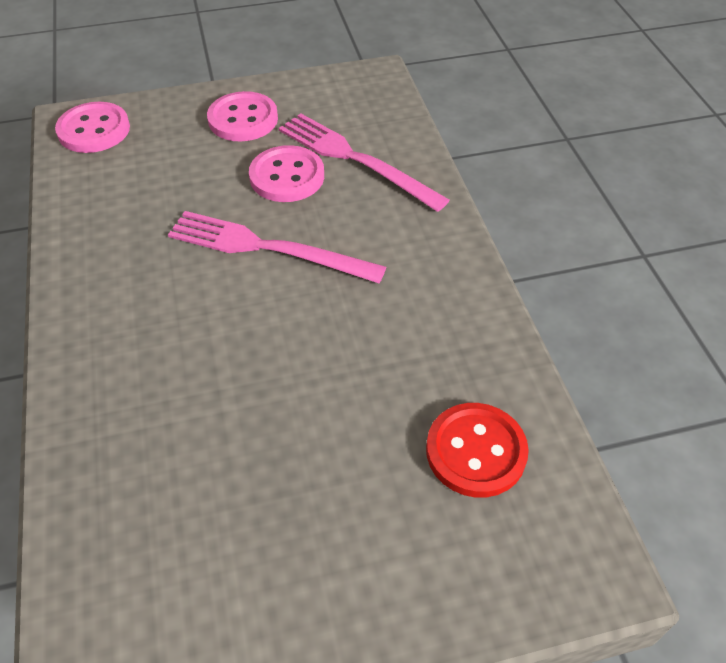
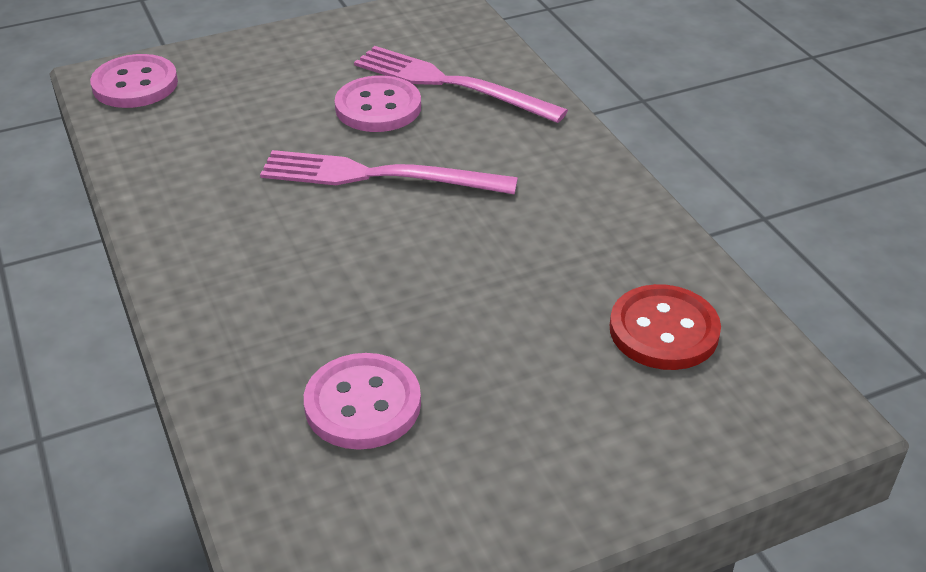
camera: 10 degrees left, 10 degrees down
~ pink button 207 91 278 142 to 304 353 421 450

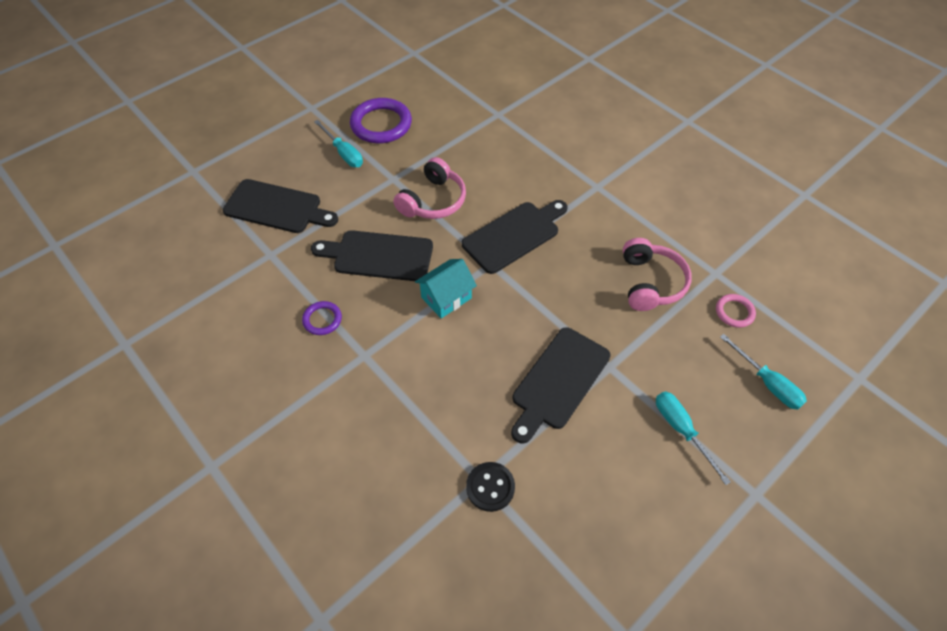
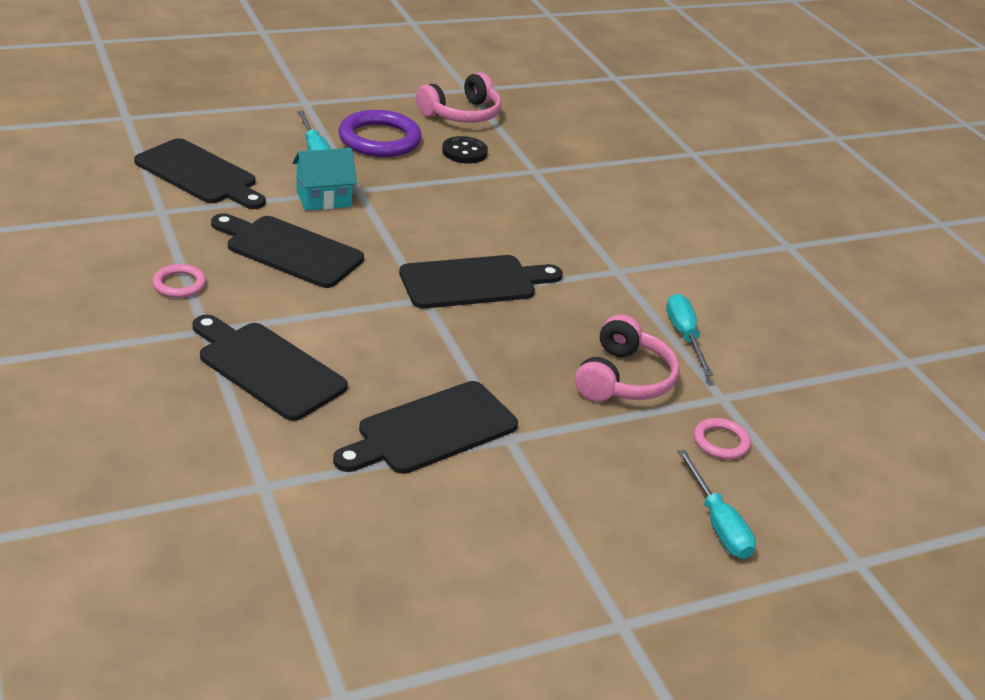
camera: 15 degrees right, 20 degrees down
~ purple ring 302 301 342 335 to pink ring 152 264 206 298
~ pink headphones 393 157 466 219 to 416 72 501 123
~ turquoise house 415 259 477 318 to 293 148 357 210
~ black button 466 462 515 512 to 442 136 488 163
~ turquoise screwdriver 656 391 731 485 to 666 294 713 376
+ black cutting board 192 315 348 421

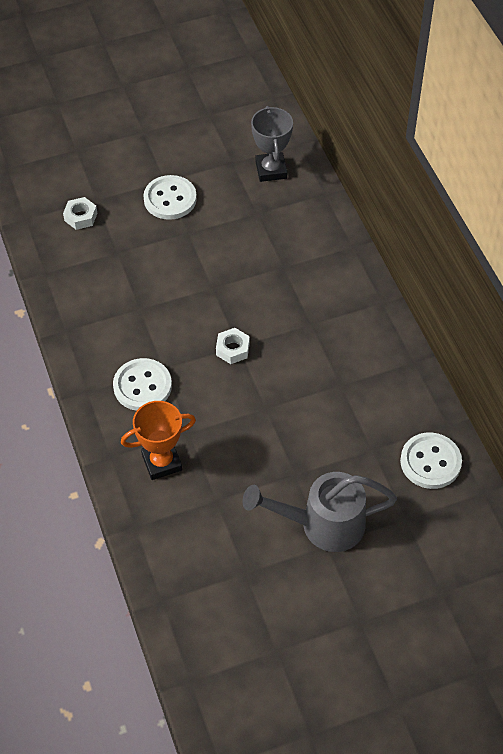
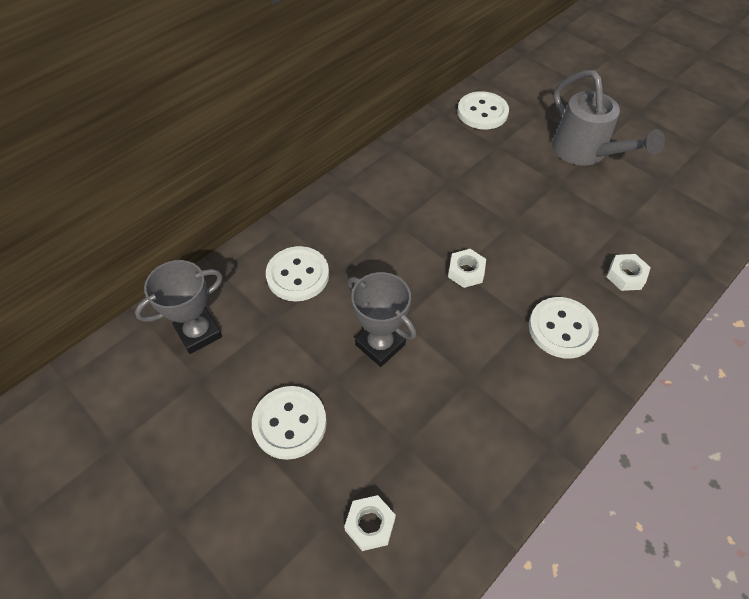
camera: 115 degrees left, 0 degrees up
~ orange trophy 121 401 196 480 to white nut 607 254 651 291
+ white button 266 246 329 302
+ grey trophy 348 272 416 367

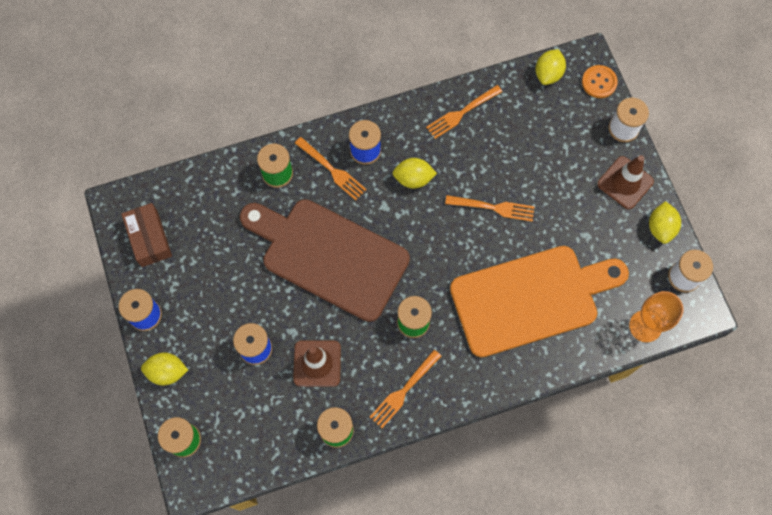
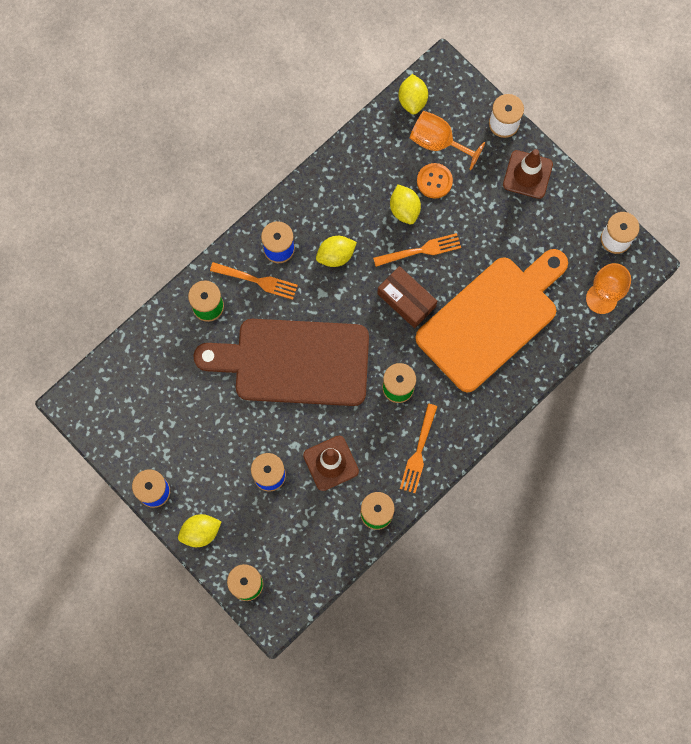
camera: 25 degrees left, 5 degrees up
~ brown box 121 203 172 267 to 377 266 437 328
- orange fork 426 85 502 139
~ orange button 582 65 618 98 to 417 163 453 198
~ yellow lemon 649 201 681 244 to 390 185 421 224
+ orange goblet 410 111 485 170

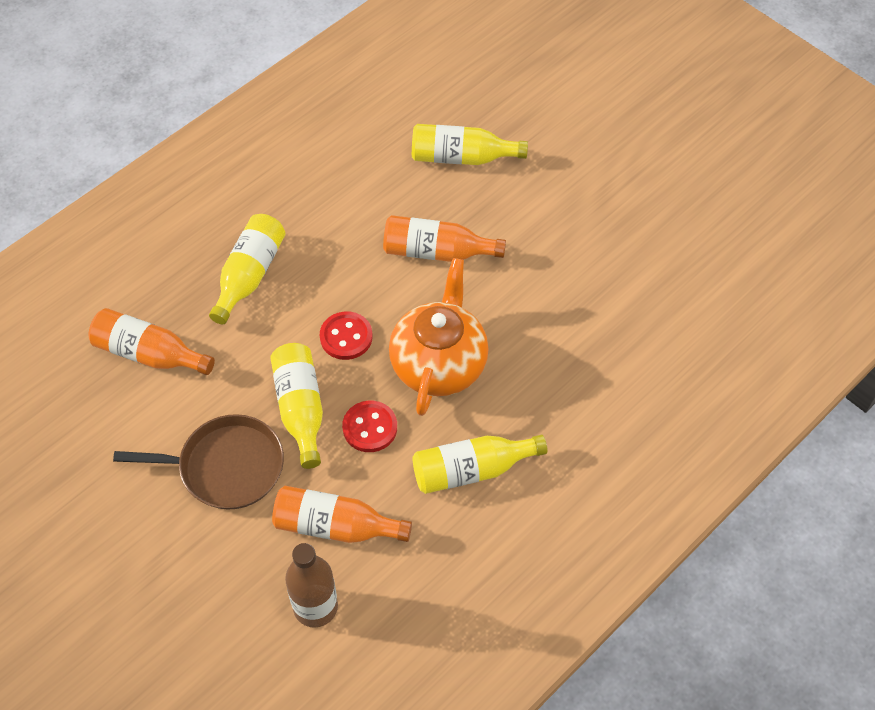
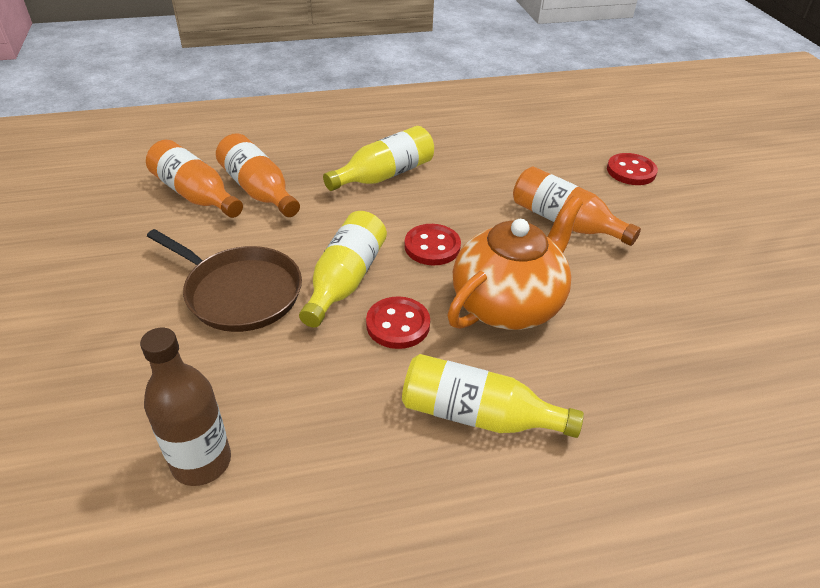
camera: 30 degrees right, 15 degrees down
~ orange bottle 272 486 412 543 to 146 140 243 218
~ yellow bottle 412 124 528 165 to red button 607 153 658 185

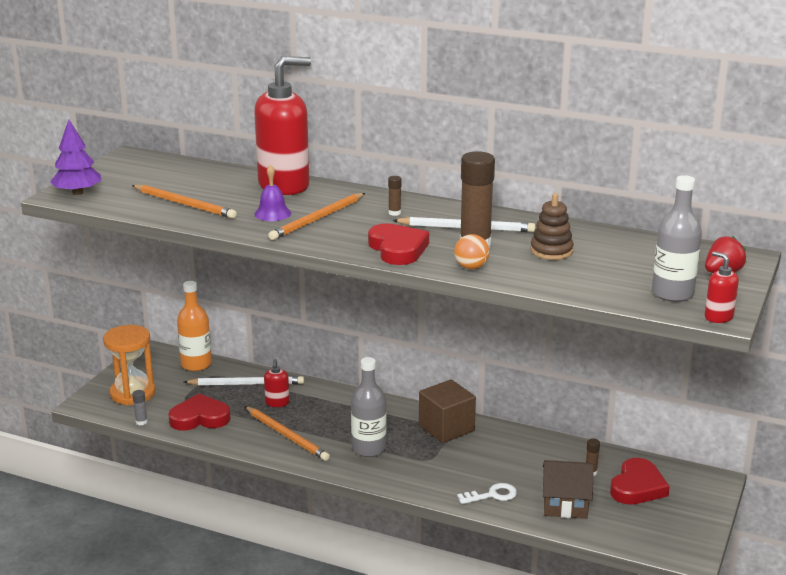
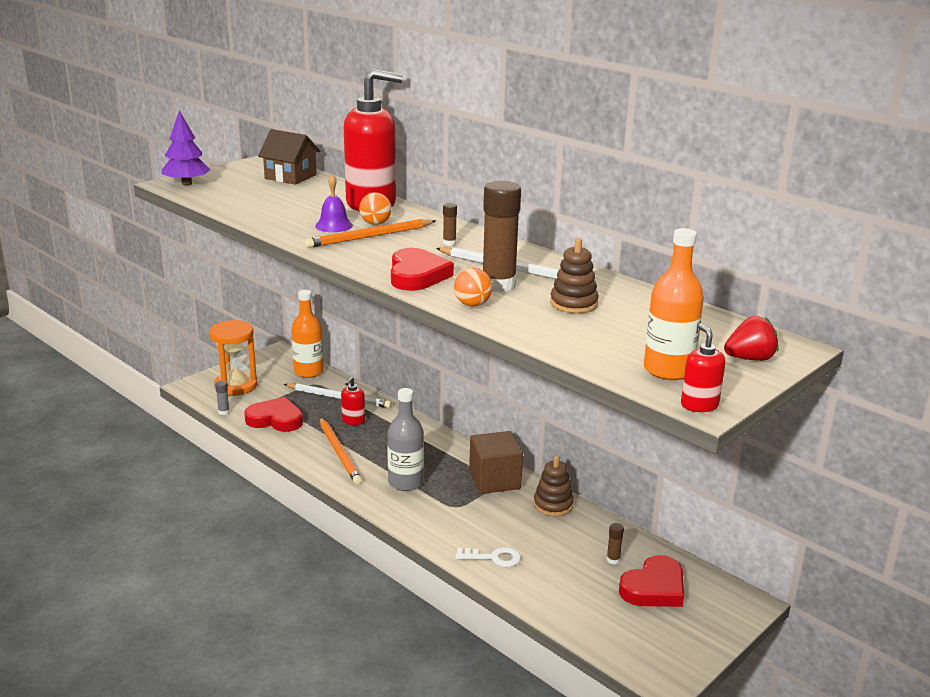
camera: 20 degrees right, 0 degrees up
- orange pencil 132 185 237 219
~ brown house 543 460 594 519 to 258 129 320 185
~ grey bottle 652 175 702 302 to orange bottle 644 228 704 380
+ orange ball 359 192 391 225
+ brown stacking toy 534 455 574 516

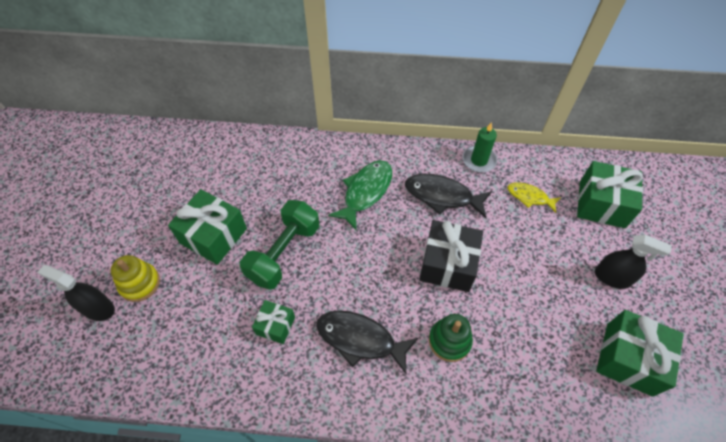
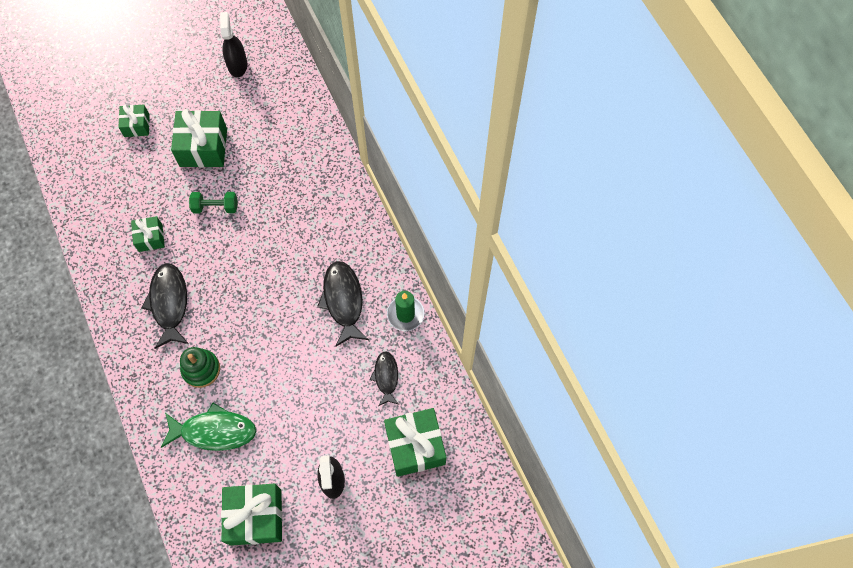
camera: 60 degrees right, 10 degrees up
~ black spray bottle 37 265 115 321 to 220 12 248 77
~ yellow stacking toy 111 255 160 302 to green gift 118 105 150 137
~ green dumbbell 240 200 320 290 = 189 192 238 213 x0.56
~ green fish 328 160 392 230 to 161 403 256 451
- black gift 419 220 483 292
~ yellow fish 508 182 561 213 to black fish 370 351 399 406

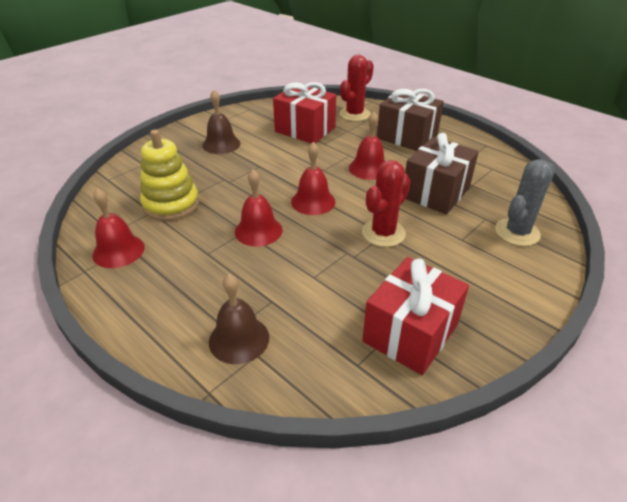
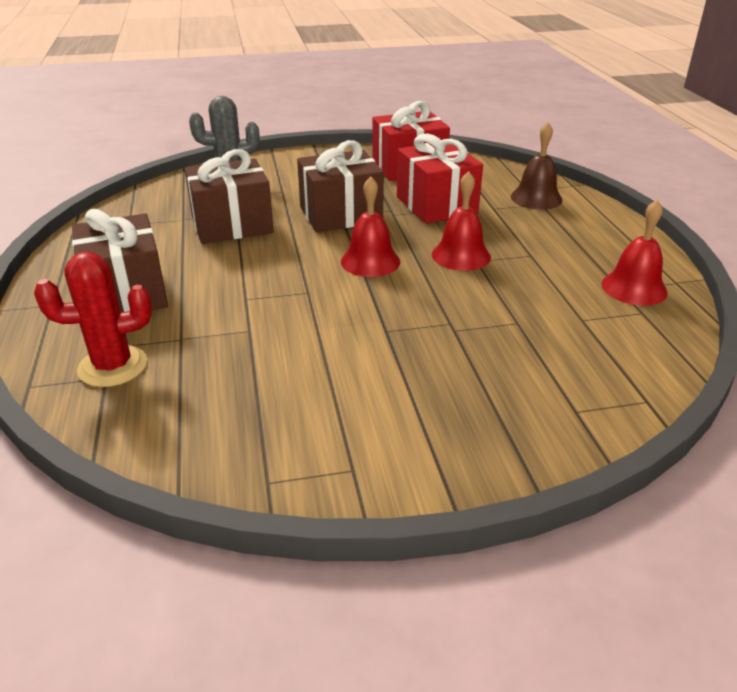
camera: 145 degrees left, 5 degrees down
- yellow stacking toy 140 130 199 221
- brown bell 202 90 240 154
~ red gift 273 82 336 143 to 397 133 483 224
- red bell 349 112 385 180
~ red cactus 362 160 410 247 to brown gift 297 140 384 232

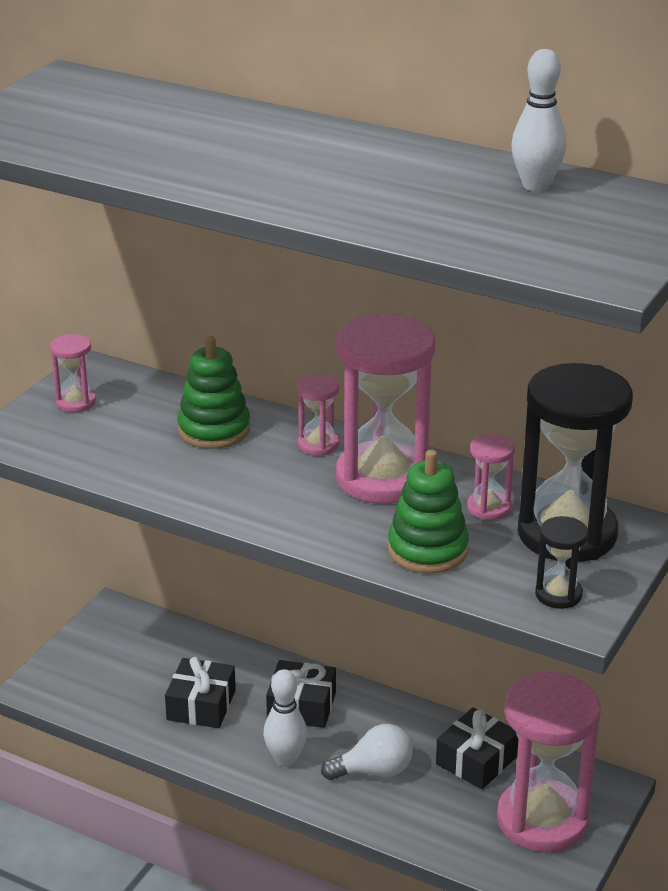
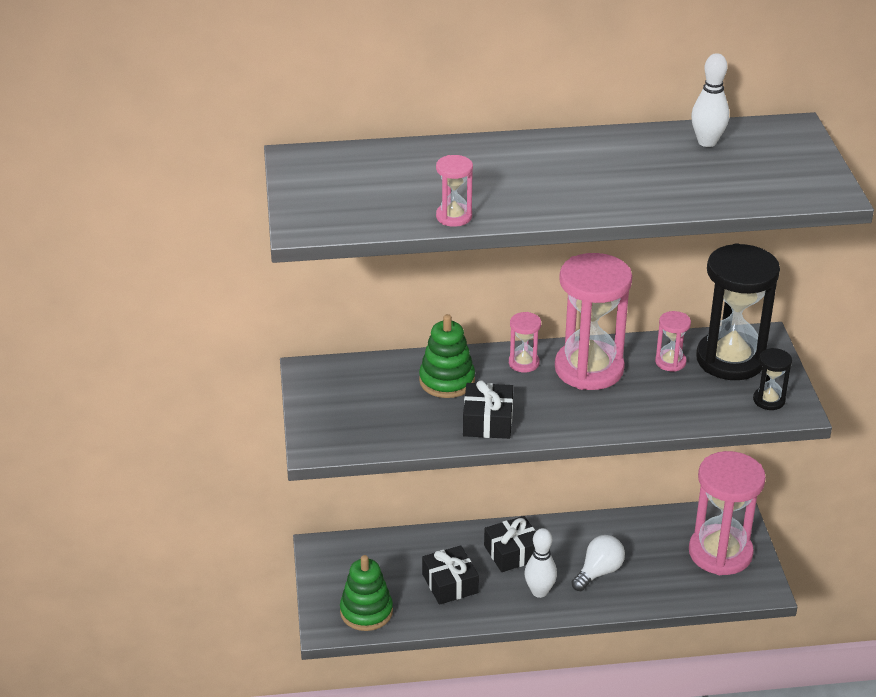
camera: 35 degrees left, 5 degrees up
~ pink hourglass 50 334 96 412 to 436 155 473 227
~ green stacking toy 388 450 469 573 to 340 555 393 631
~ black gift 436 707 519 789 to 463 380 513 439

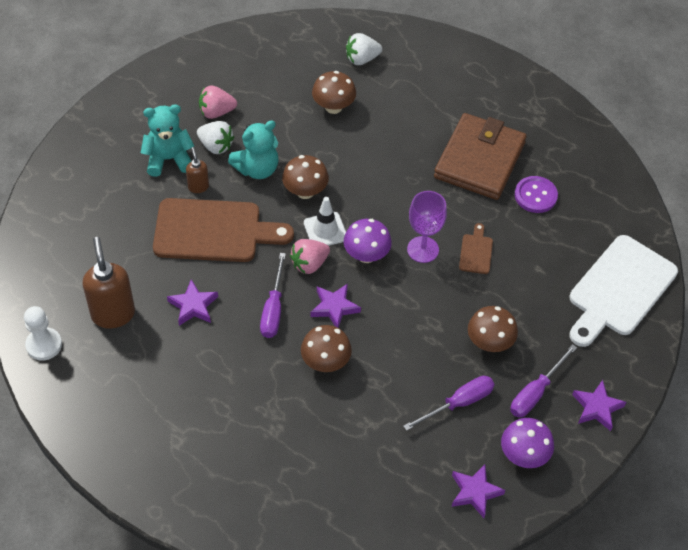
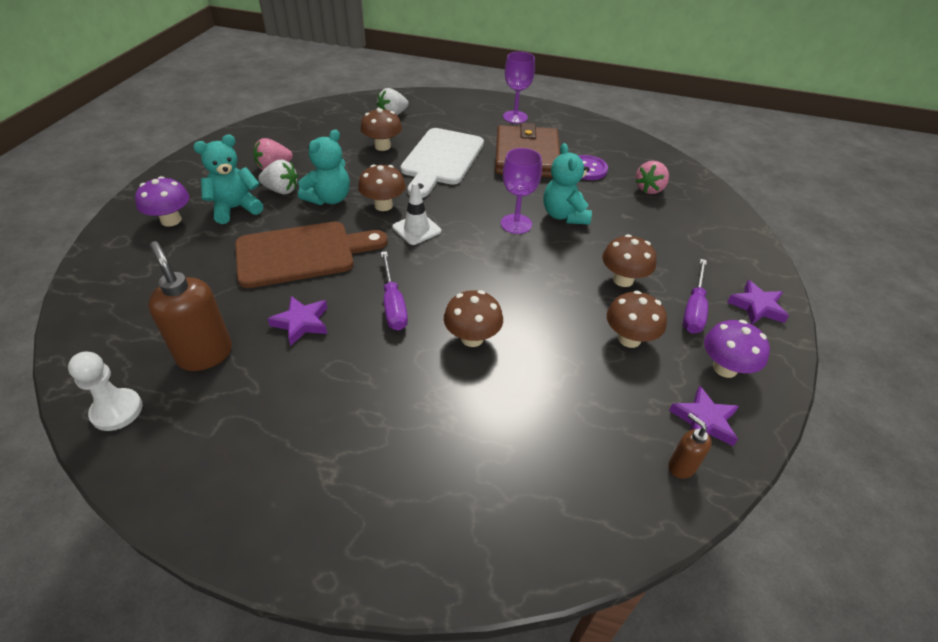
camera: 20 degrees left, 10 degrees down
~ brown soap dispenser 186 147 209 193 to 668 413 712 479
~ pink strawberry 290 239 330 274 to 635 161 669 194
- purple star 310 284 361 328
~ purple mushroom 344 219 392 263 to 135 176 189 227
~ purple screwdriver 403 376 494 431 to brown mushroom 607 291 667 348
~ brown cutting board 459 223 493 274 to turquoise teddy bear 543 143 592 225
~ white cutting board 569 235 678 347 to 400 128 484 198
+ purple goblet 503 52 535 123

